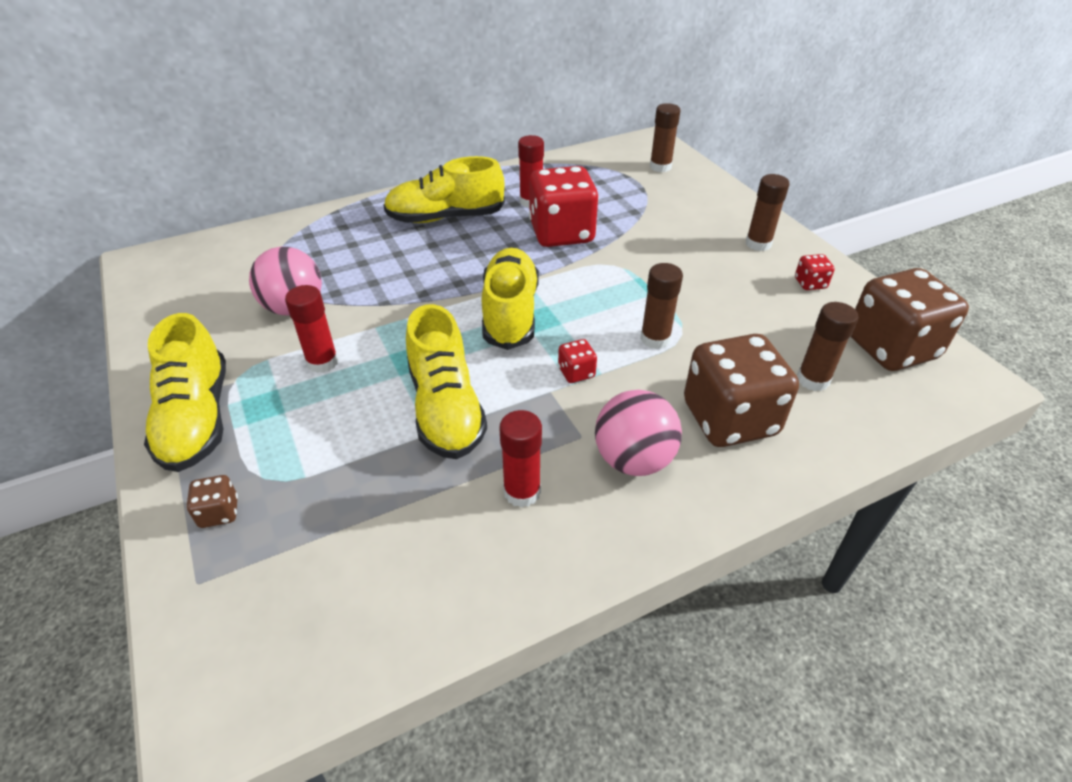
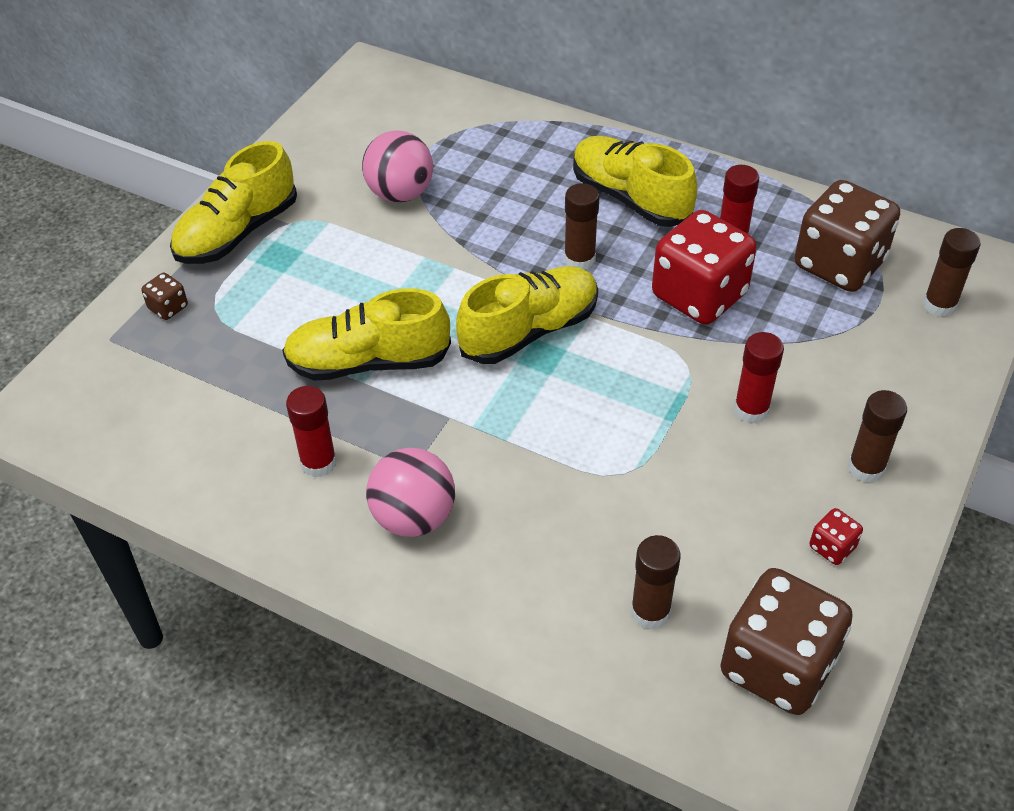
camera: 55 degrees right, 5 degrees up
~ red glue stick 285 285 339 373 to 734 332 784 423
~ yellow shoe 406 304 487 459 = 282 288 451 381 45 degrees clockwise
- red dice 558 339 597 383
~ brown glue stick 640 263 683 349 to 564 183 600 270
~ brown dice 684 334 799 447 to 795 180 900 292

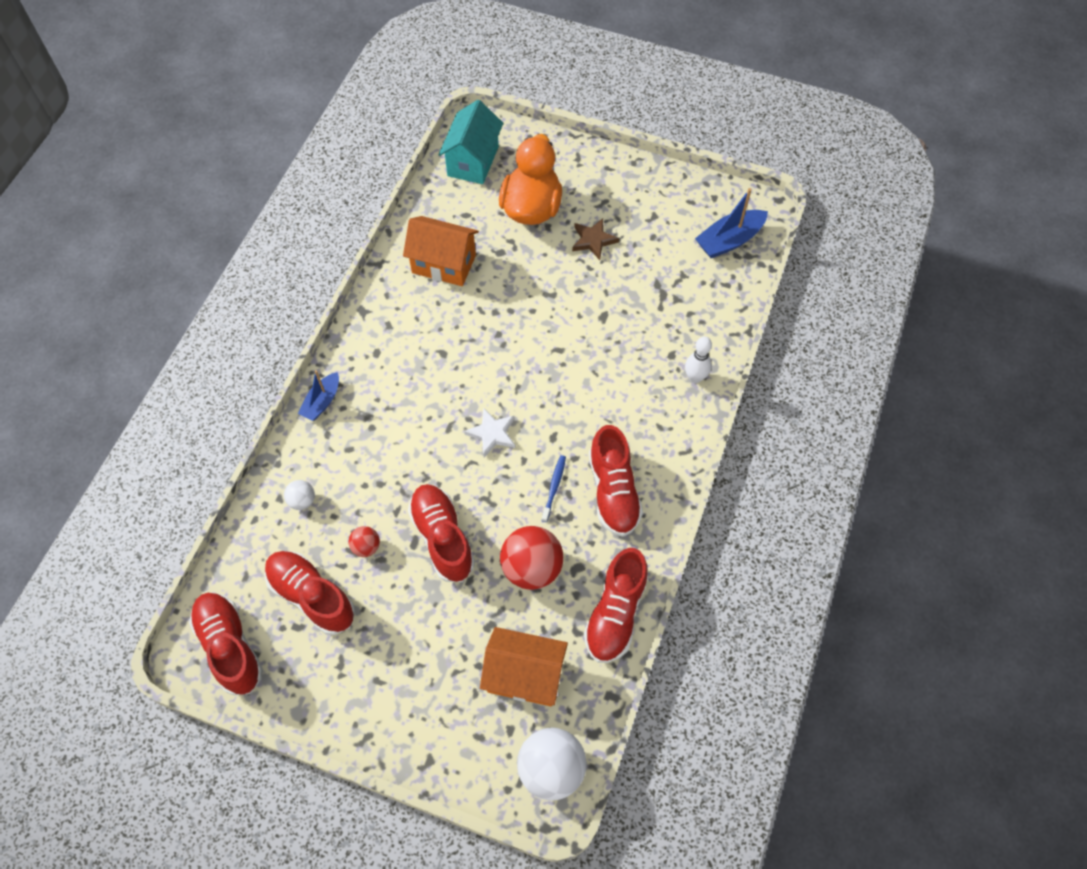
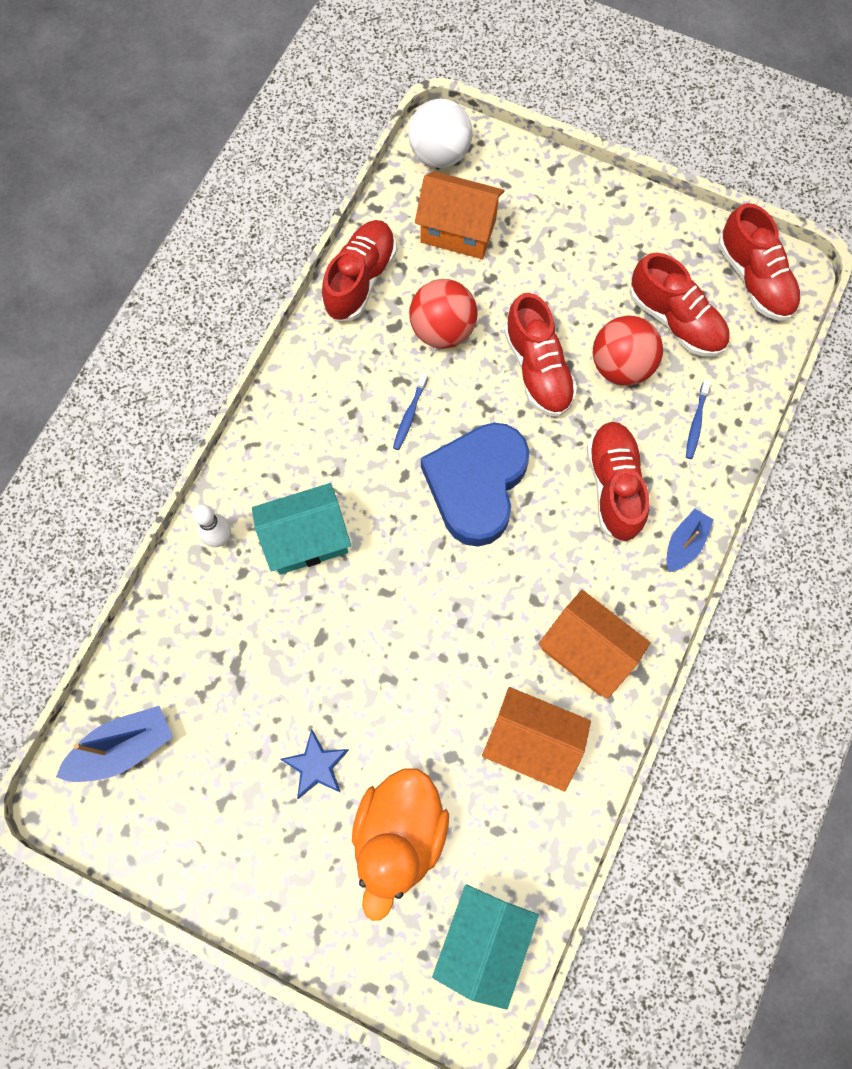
camera: 175 degrees left, 10 degrees up
~ white ball 284 480 315 510 to blue toothbrush 686 380 710 459
~ red ball 348 526 380 557 = 593 316 663 386 x2.01
~ white star 464 407 515 457 to blue heart 421 423 529 547
~ brown star 572 218 619 260 to blue star 280 729 349 799
~ red shoe 589 425 643 537 to 587 422 650 542
+ turquoise house 252 483 351 575
+ orange house 538 590 651 699

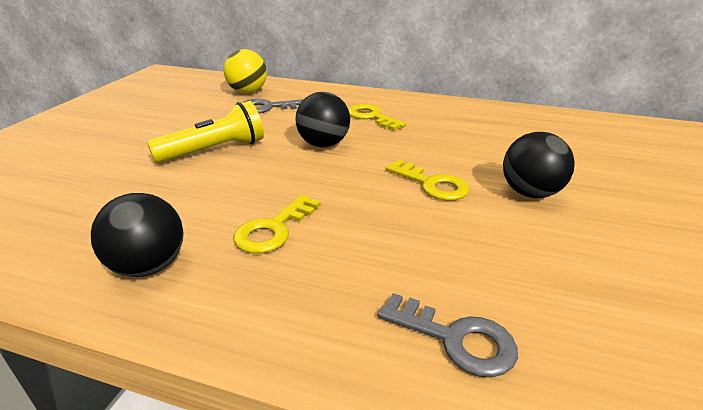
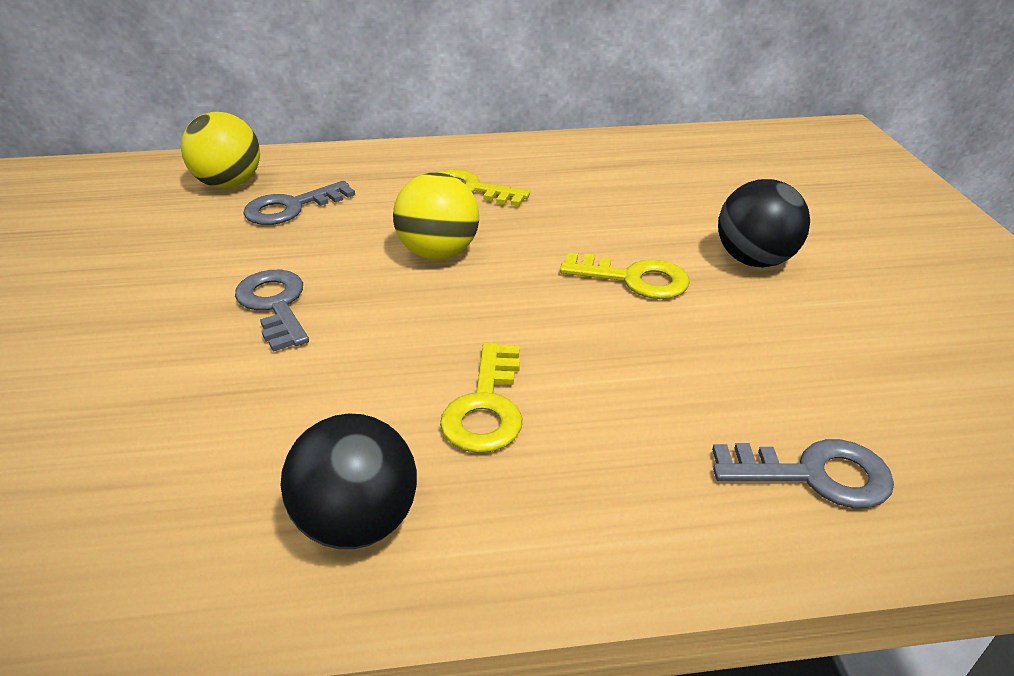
camera: 25 degrees left, 5 degrees up
~ yellow flashlight 147 101 264 163 to grey key 235 270 309 352
~ black ball 295 92 350 148 to yellow ball 393 173 479 260

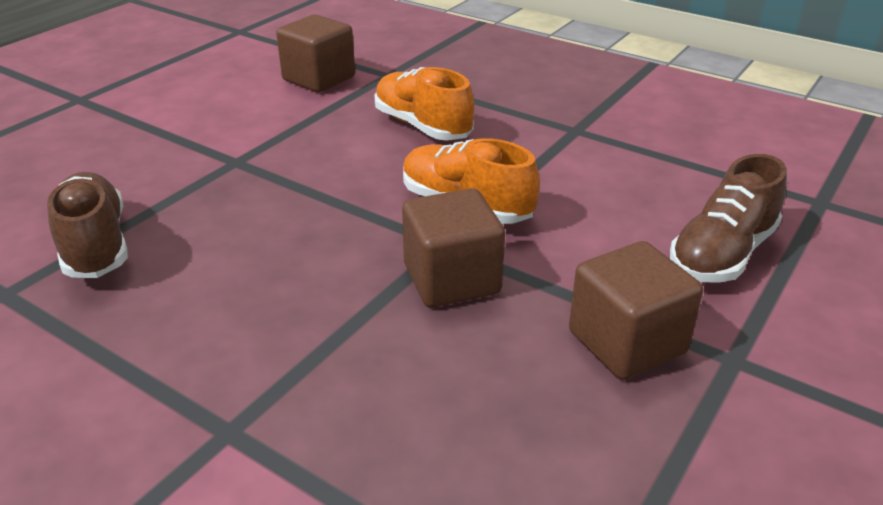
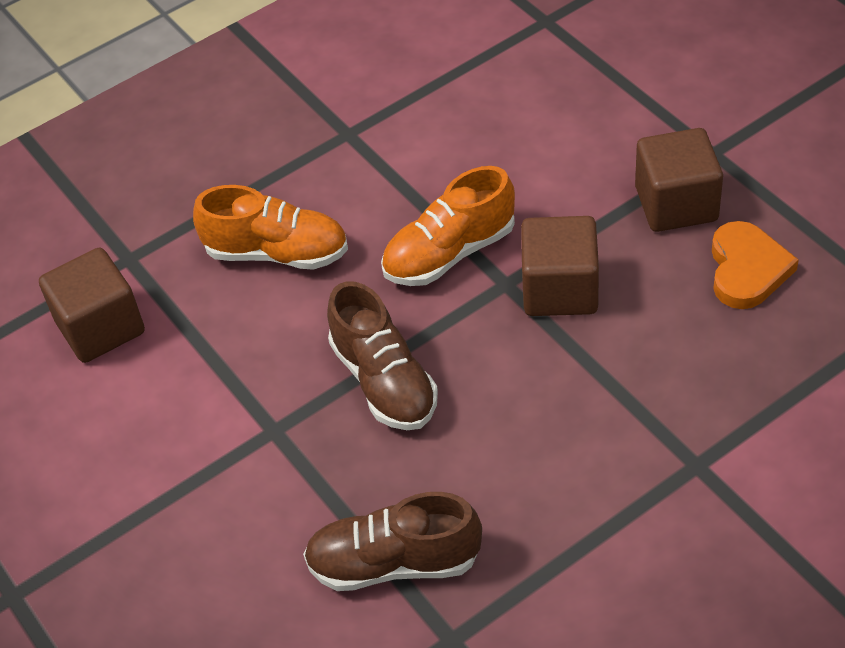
camera: 65 degrees left, 15 degrees up
~ orange shoe 374 67 474 140 = 193 185 348 270 150 degrees counterclockwise
~ brown shoe 670 154 787 283 to 327 281 438 430
+ orange heart 712 221 799 309

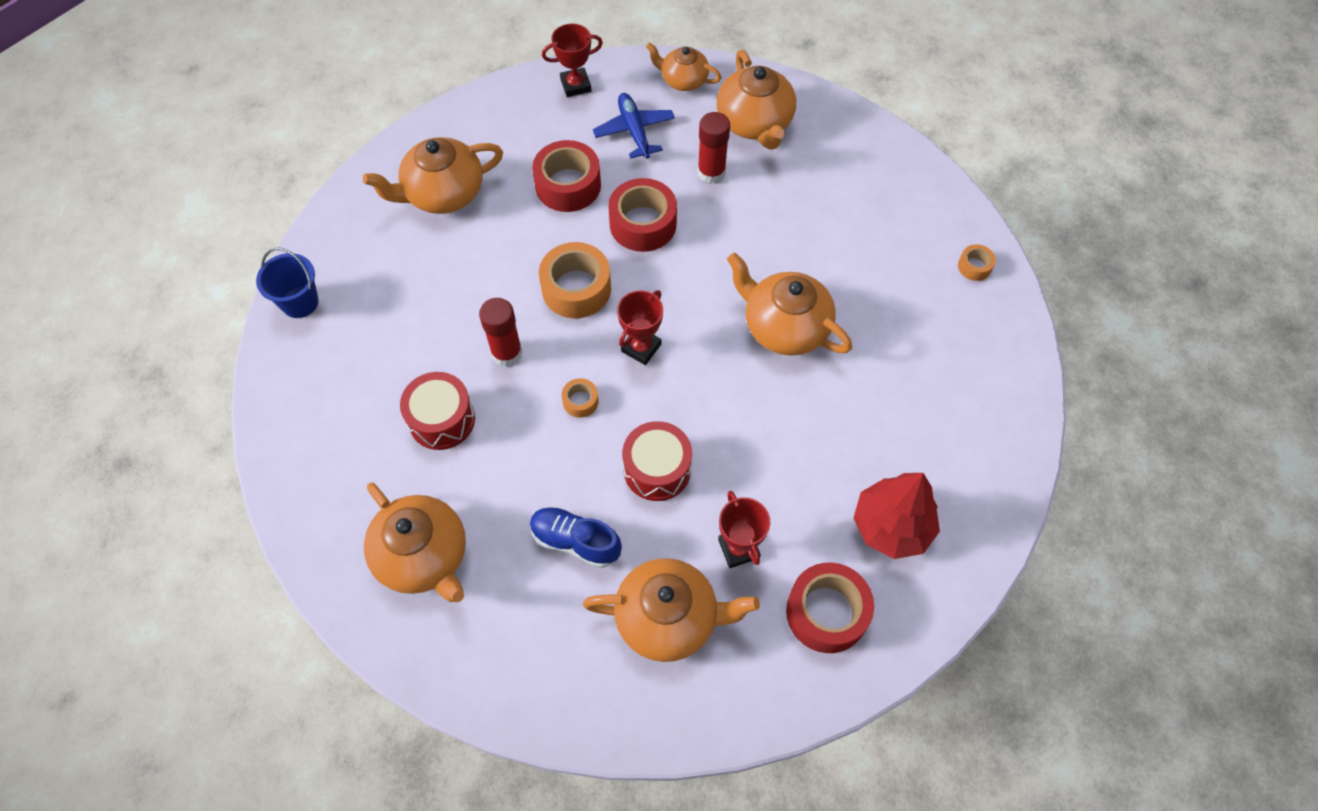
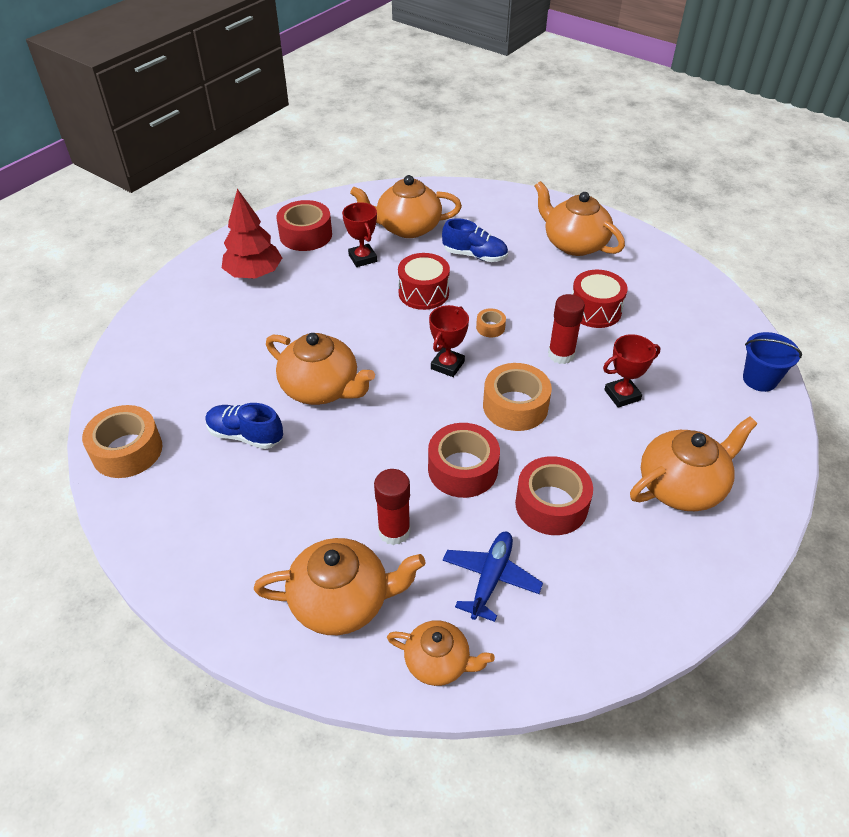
camera: 175 degrees right, 15 degrees down
~ red trophy 542 23 603 97 to 603 334 661 408
~ blue plane 593 93 675 159 = 443 532 543 622 135 degrees counterclockwise
~ orange teapot 717 50 796 150 = 254 538 426 635 105 degrees clockwise
~ orange tape 958 244 996 281 = 82 405 162 478 x2.06
+ blue shoe 205 403 283 449

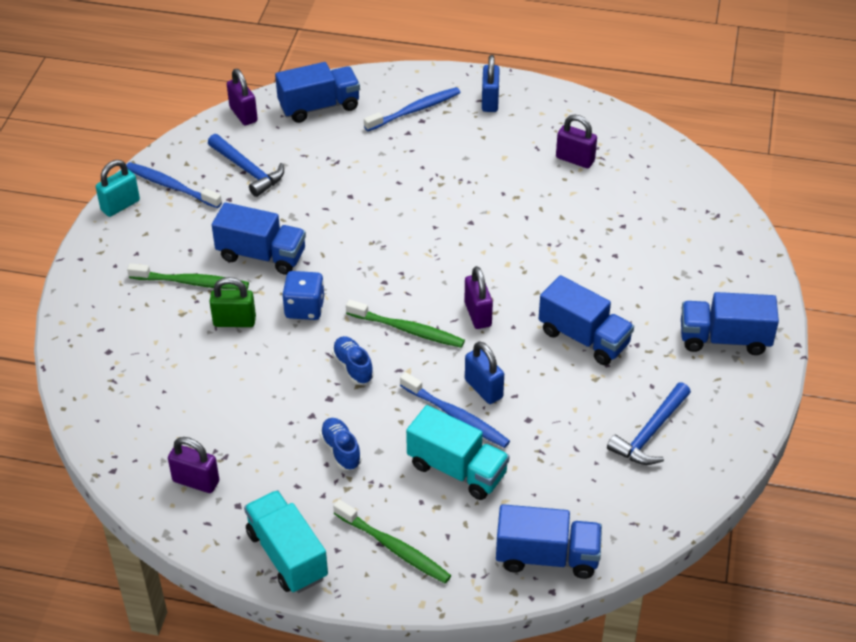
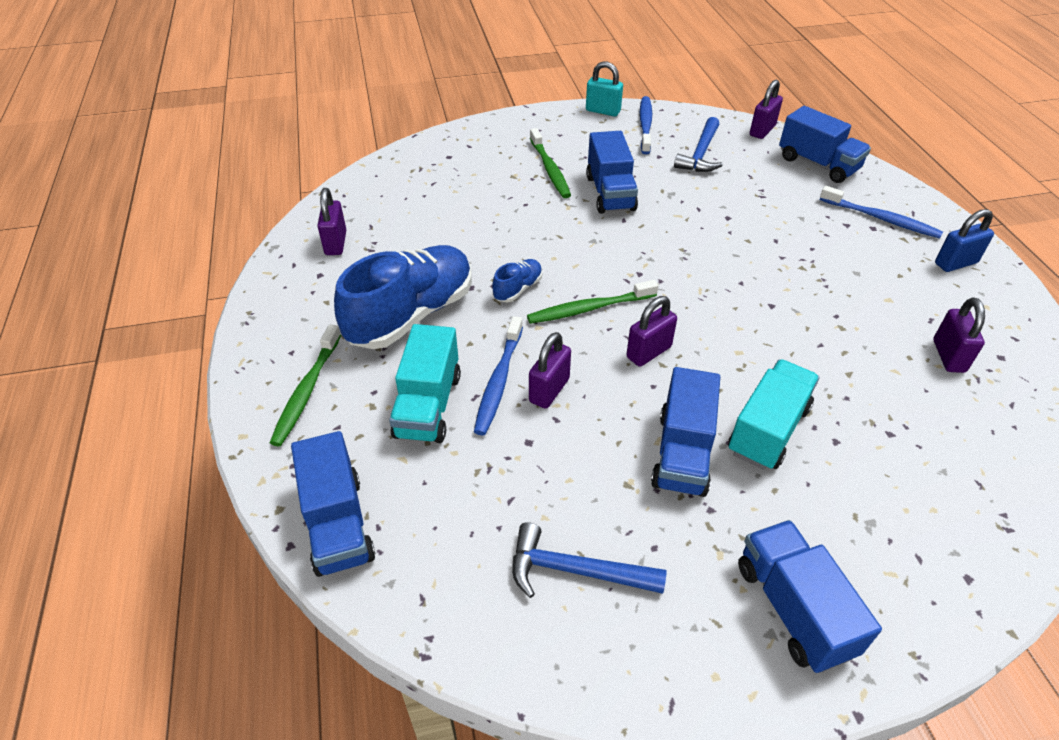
camera: 65 degrees right, 0 degrees up
- green padlock 210 277 256 327
~ turquoise truck 244 490 328 593 to 728 359 819 470
- blue dice 282 271 324 320
~ blue shoe 320 418 362 470 = 334 245 472 349 x2.28
~ green toothbrush 346 300 465 348 = 527 280 659 324 75 degrees clockwise
~ blue padlock 465 341 504 404 to purple padlock 529 332 571 409

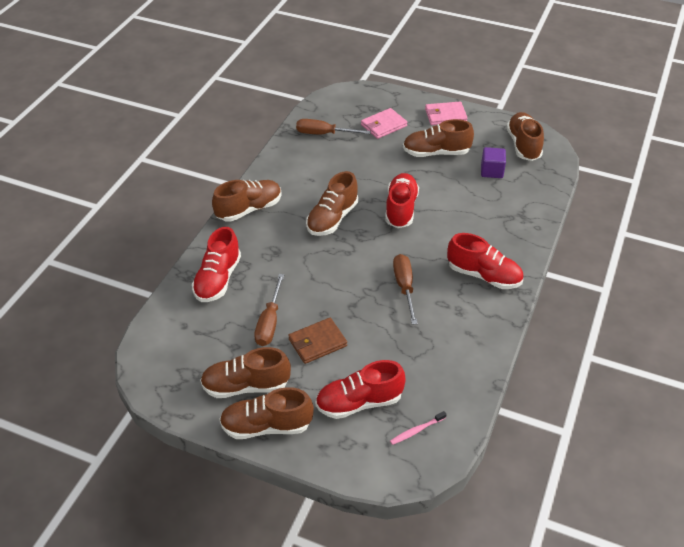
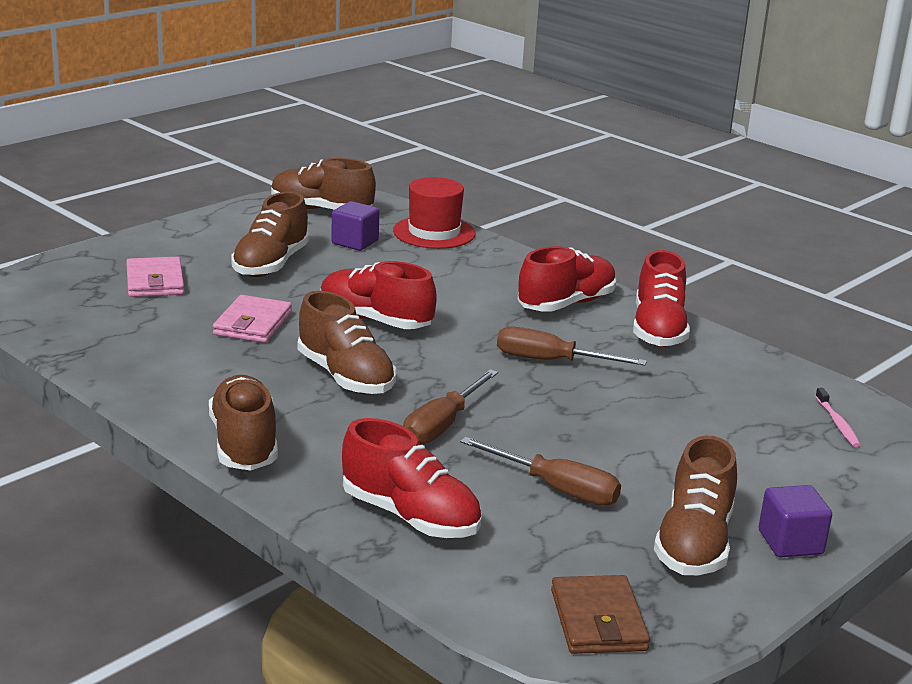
camera: 70 degrees left, 20 degrees down
~ brown shoe 219 387 314 439 to purple cube 759 485 832 558
~ brown wallet 288 318 347 364 to 551 575 650 654
~ brown screwdriver 296 119 371 134 to 403 369 498 445
~ red shoe 315 360 406 419 to 633 250 690 347
~ pink wallet 425 102 468 125 to 213 295 292 343
+ red hat 393 177 475 249

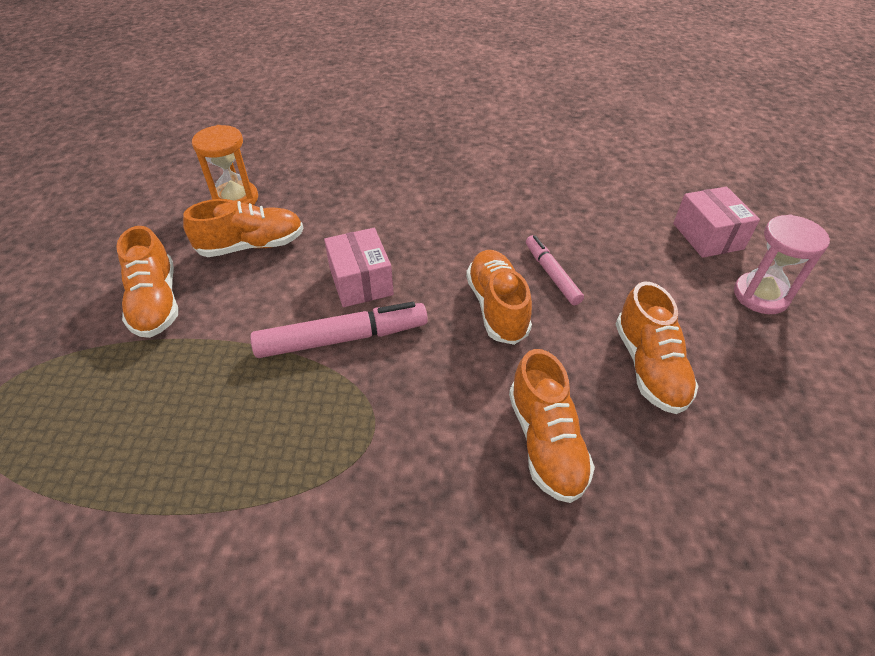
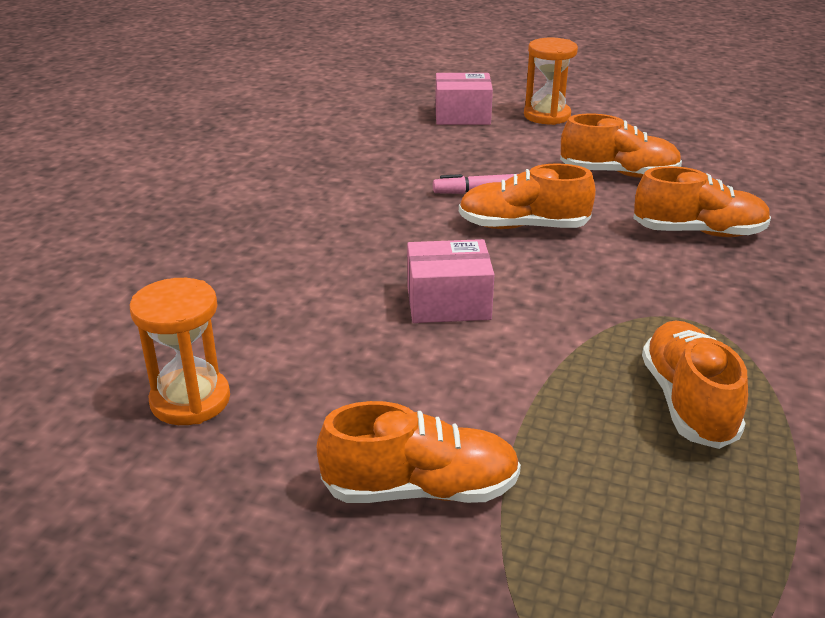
camera: 75 degrees left, 15 degrees down
~ orange shoe 183 199 304 257 to 642 321 748 449
- pink marker 250 302 428 358
~ pink hourglass 734 214 830 314 to orange hourglass 524 38 578 125

